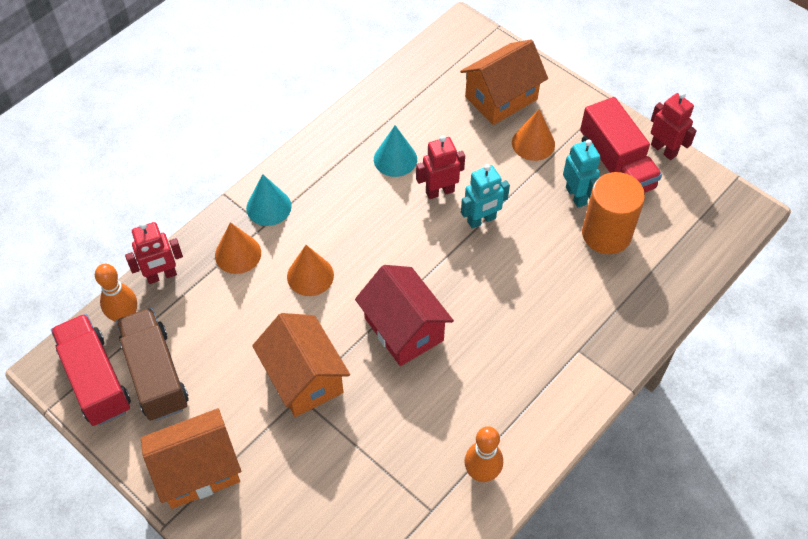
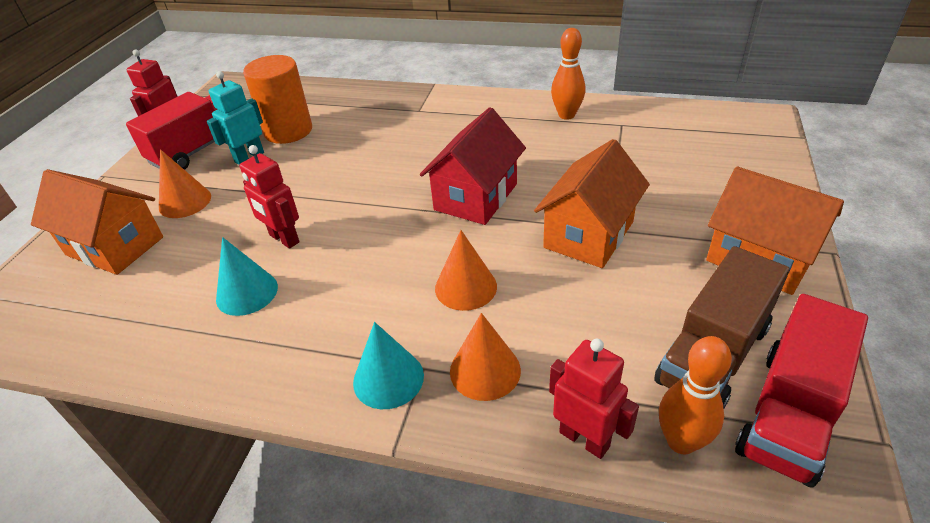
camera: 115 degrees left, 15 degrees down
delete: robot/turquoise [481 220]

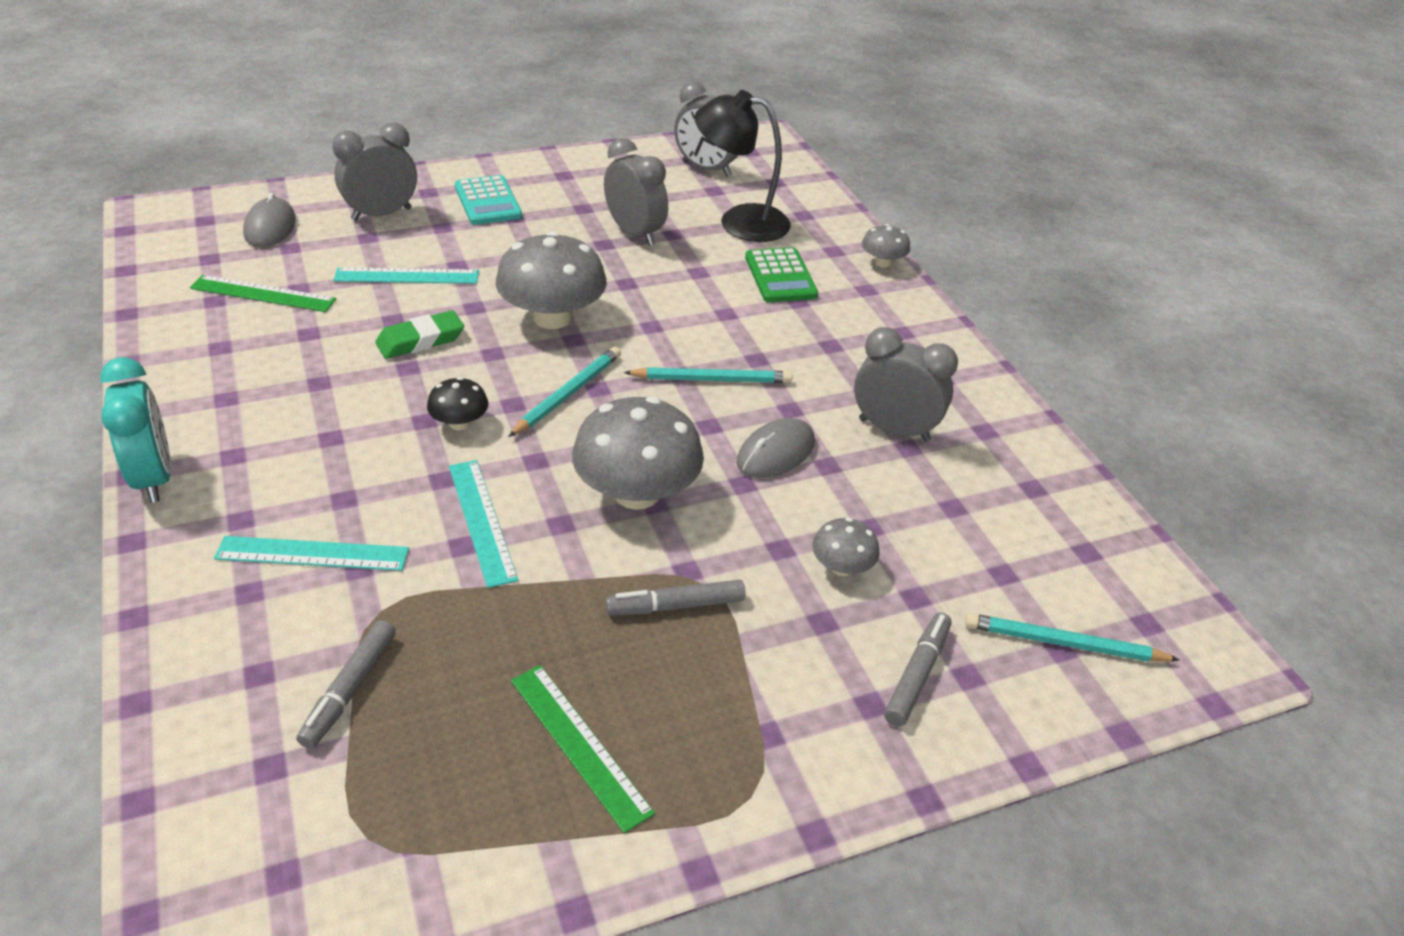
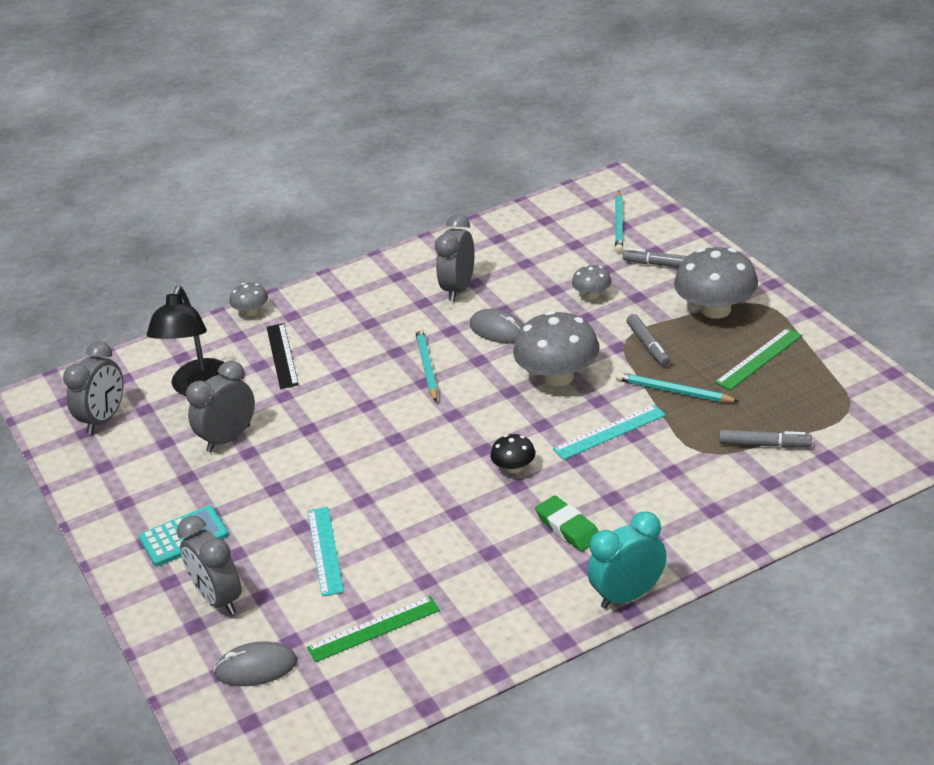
camera: 90 degrees left, 5 degrees down
delete: ruler/turquoise [312 554]
move: eraser/green [420 340] to [568 528]; pencil/turquoise [568 394] to [674 391]; mushroom/grey [552 317] to [716 309]
replace: calculator/green [780 276] to ruler/black [282 355]
rotate: ruler/green [263 294] = [374 629] 60 degrees clockwise

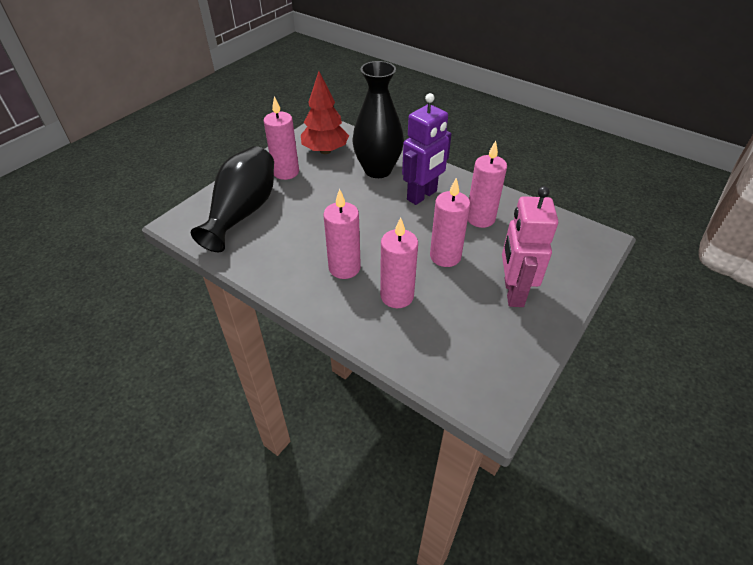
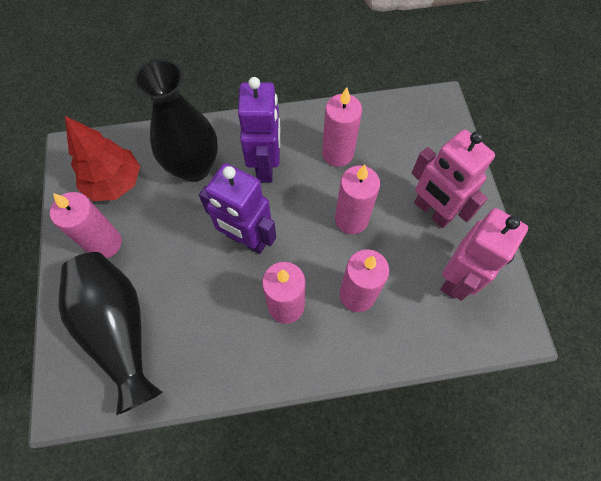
camera: 45 degrees left, 20 degrees up
insert: robot/purple [247 239]; robot/pink [457 278]

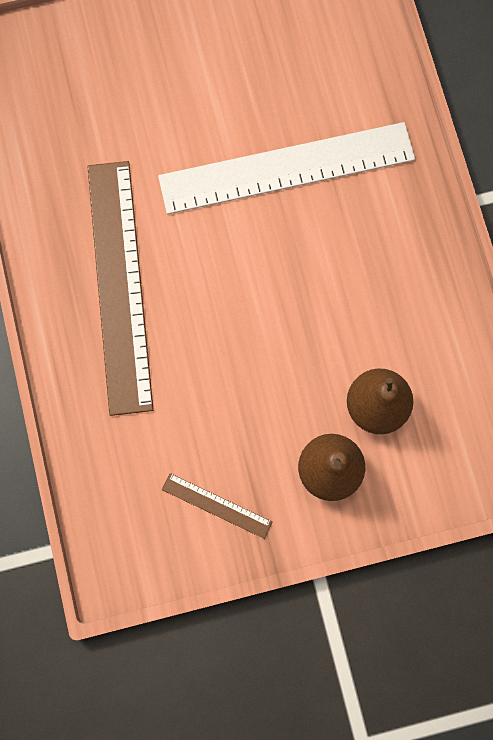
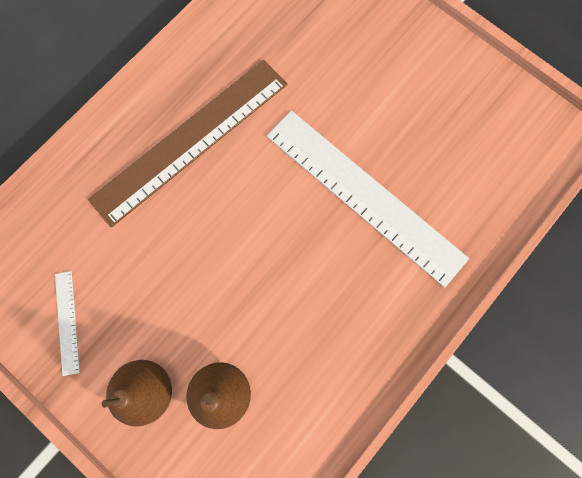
camera: 55 degrees right, 0 degrees up
recolor: ruler/brown [217 505] to ruler/white [67 322]

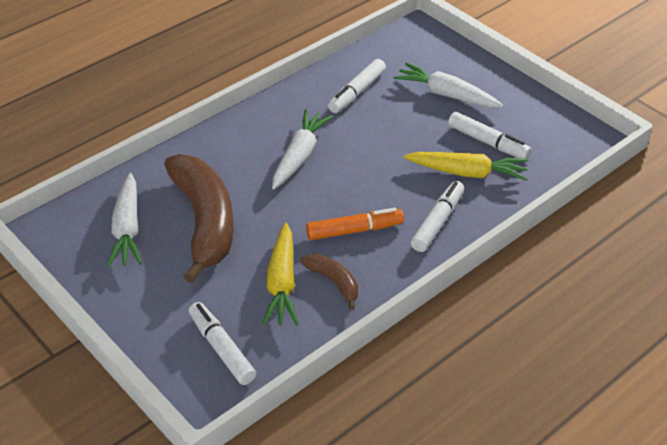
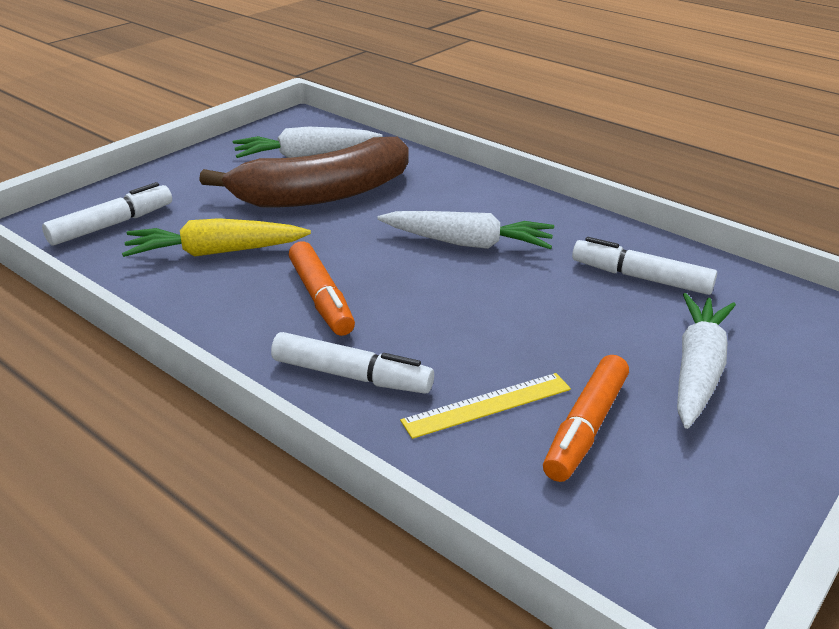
camera: 80 degrees right, 10 degrees down
delete: banana/brown [334 282]
replace: carrot/yellow [468 173] to ruler/yellow [487 405]
recolor: marker/white [488 142] to marker/orange [585 427]

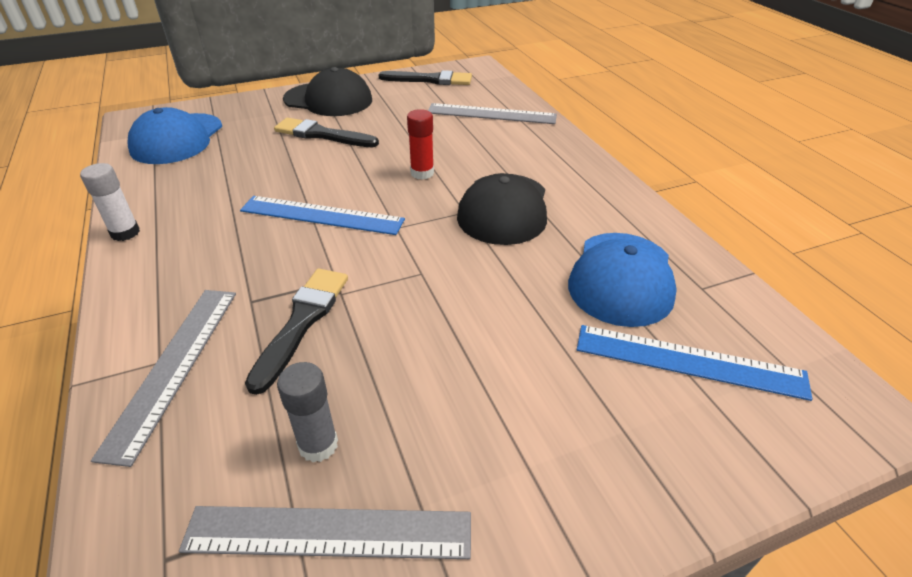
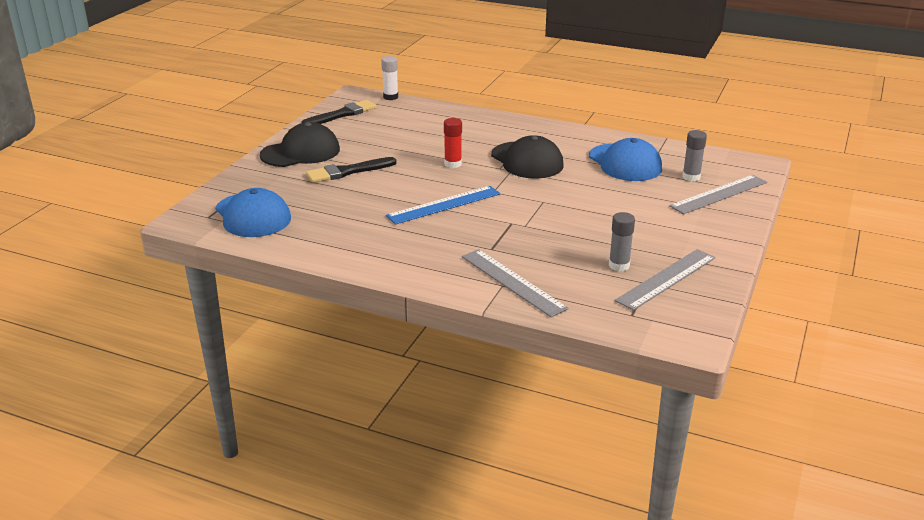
camera: 45 degrees left, 10 degrees down
delete: brush/black [302 322]
move: glue stick/white [125 233] to [390 97]; ruler/grey [491 114] to [719 194]
replace: ruler/blue [689 361] to glue stick/grey [691 177]

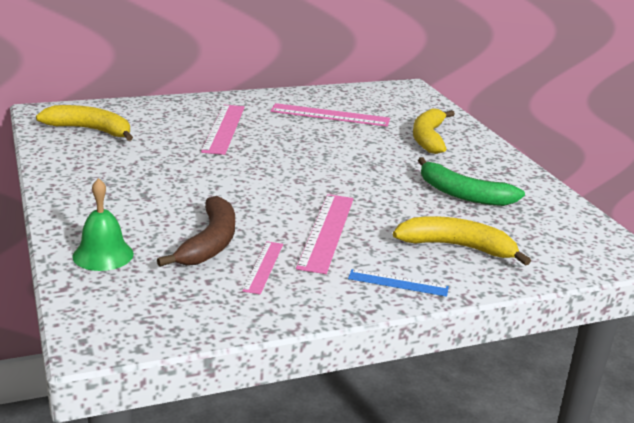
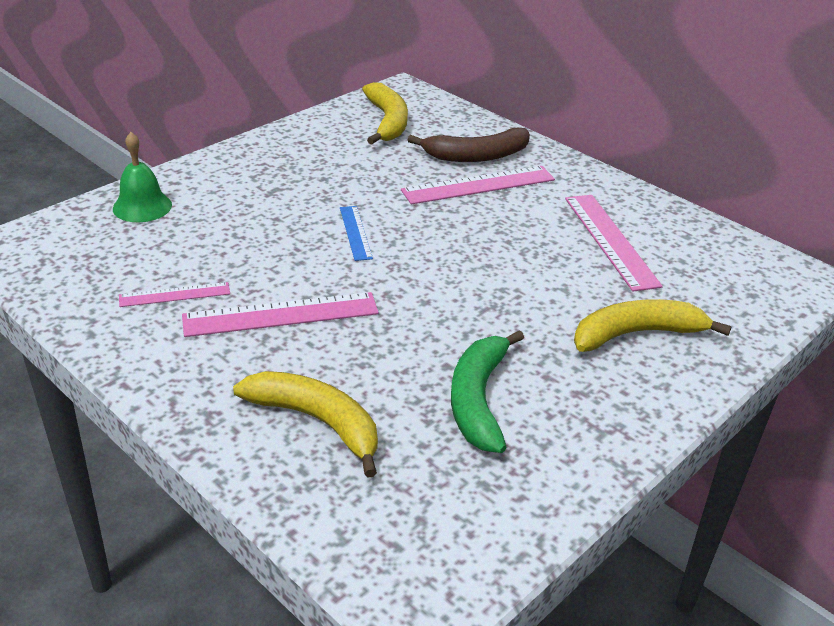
camera: 65 degrees right, 10 degrees up
move: ruler/blue [398 283] to [356 232]; banana/brown [210 243] to [476 156]
rotate: banana/yellow [457 247] = [317 422] 45 degrees counterclockwise

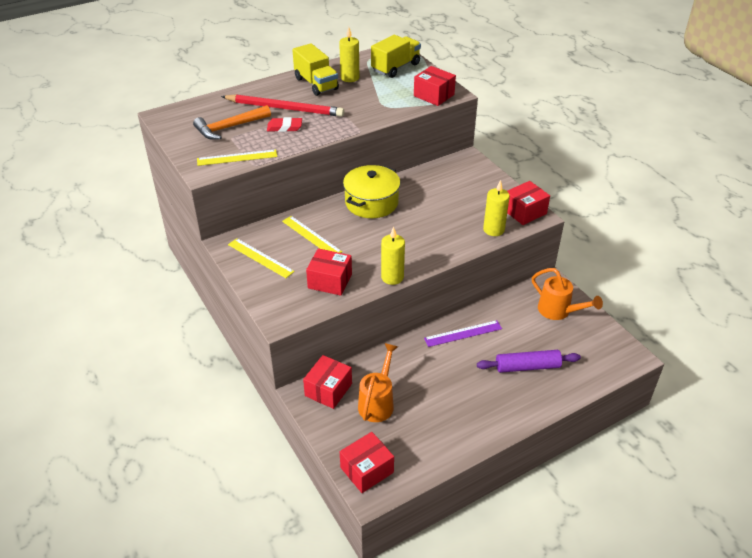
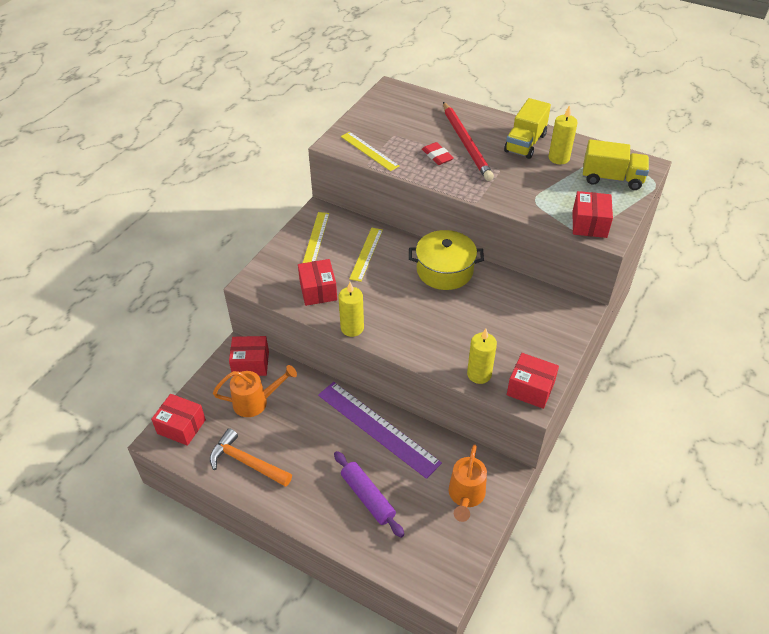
camera: 60 degrees right, 5 degrees up
move: hammer/orange [229 127] to [246 462]
resize: ruler/purple [463 333] = [377 428] x1.73

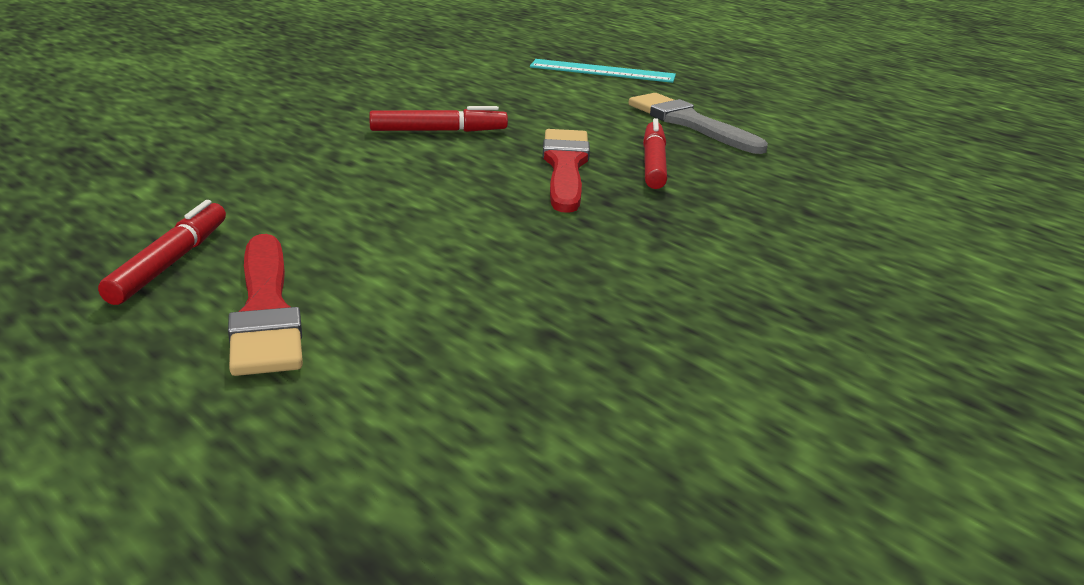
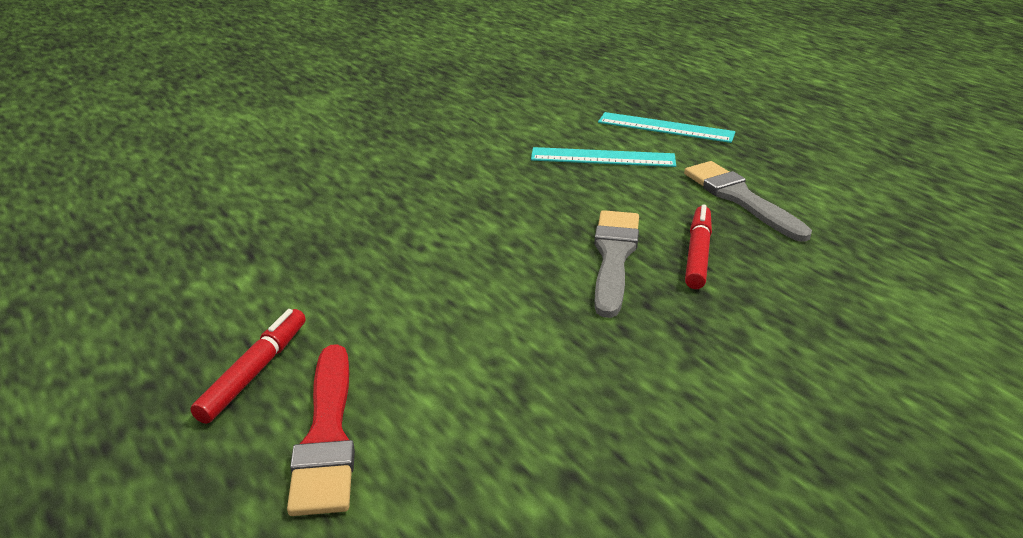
camera: 10 degrees right, 5 degrees up
delete: marker/red [438 131]
insert: ruler/turquoise [603 157]
recolor: brush/red [565 167] to brush/grey [614 257]

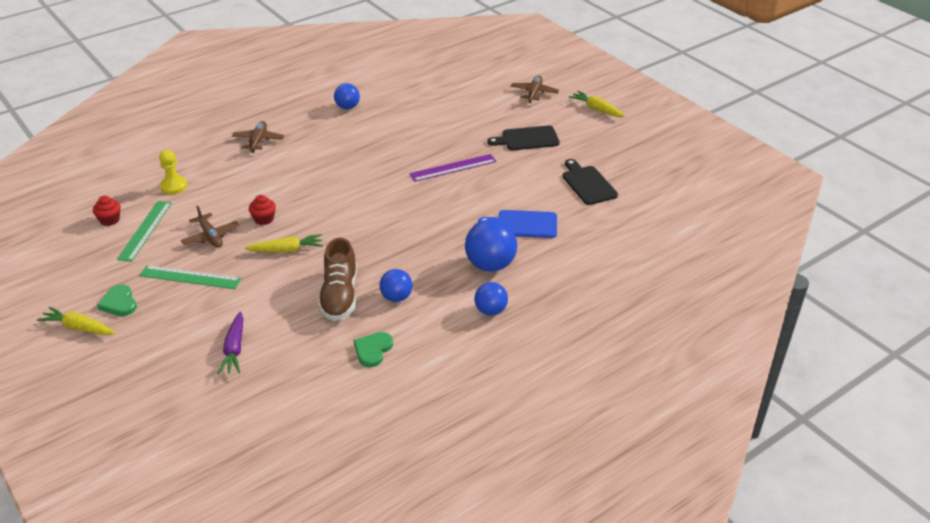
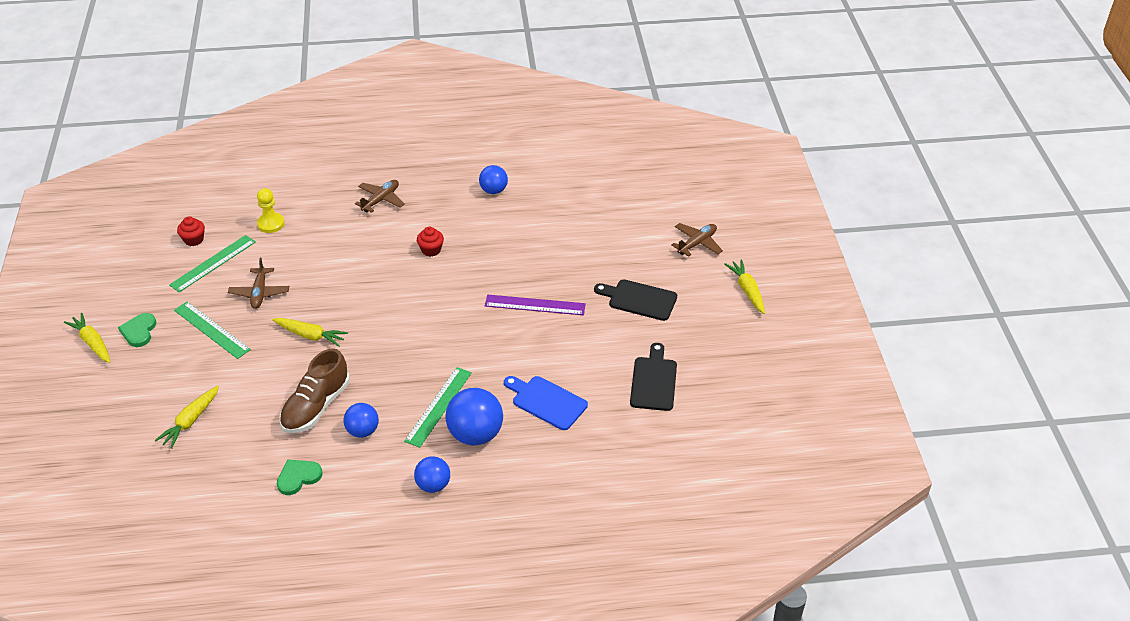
camera: 30 degrees right, 5 degrees up
insert: ruler/green [438 406]
move: cupcake/red [264 219] to [431 250]
recolor: carrot/purple [234 349] to carrot/yellow [190 421]

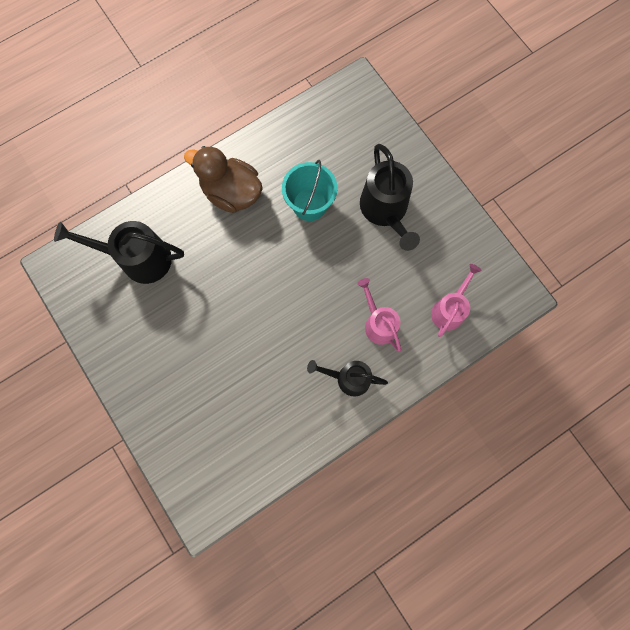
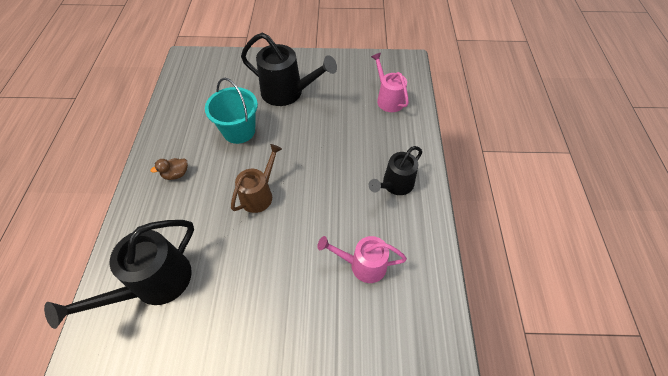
camera: 55 degrees left, 20 degrees down
insert: watering can/brown [259 194]
move: watering can/pink [378 323] to [362 265]
resize: duck/brown [231 192] = [176 174] x0.43

